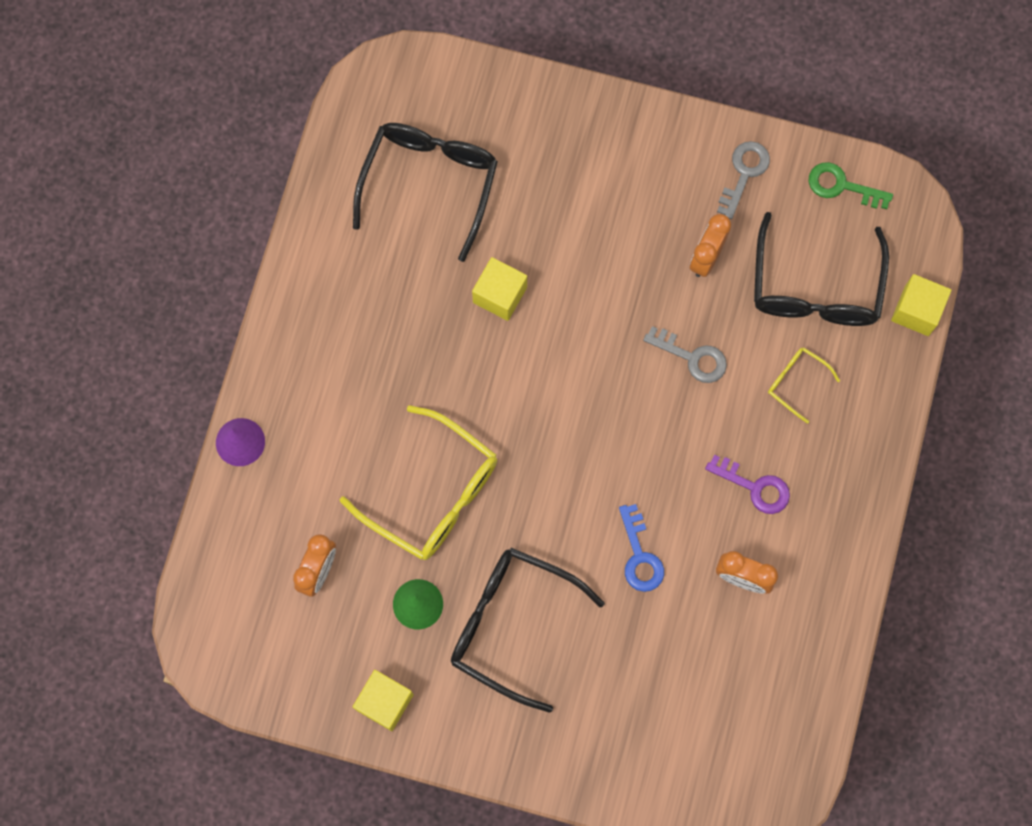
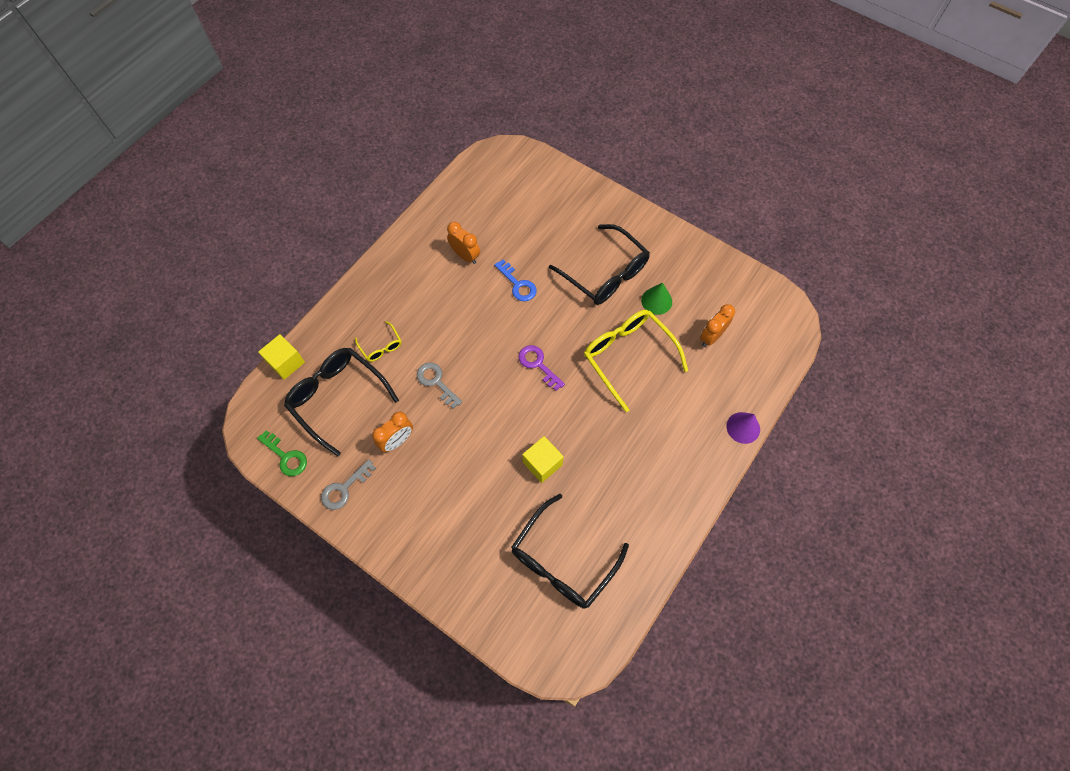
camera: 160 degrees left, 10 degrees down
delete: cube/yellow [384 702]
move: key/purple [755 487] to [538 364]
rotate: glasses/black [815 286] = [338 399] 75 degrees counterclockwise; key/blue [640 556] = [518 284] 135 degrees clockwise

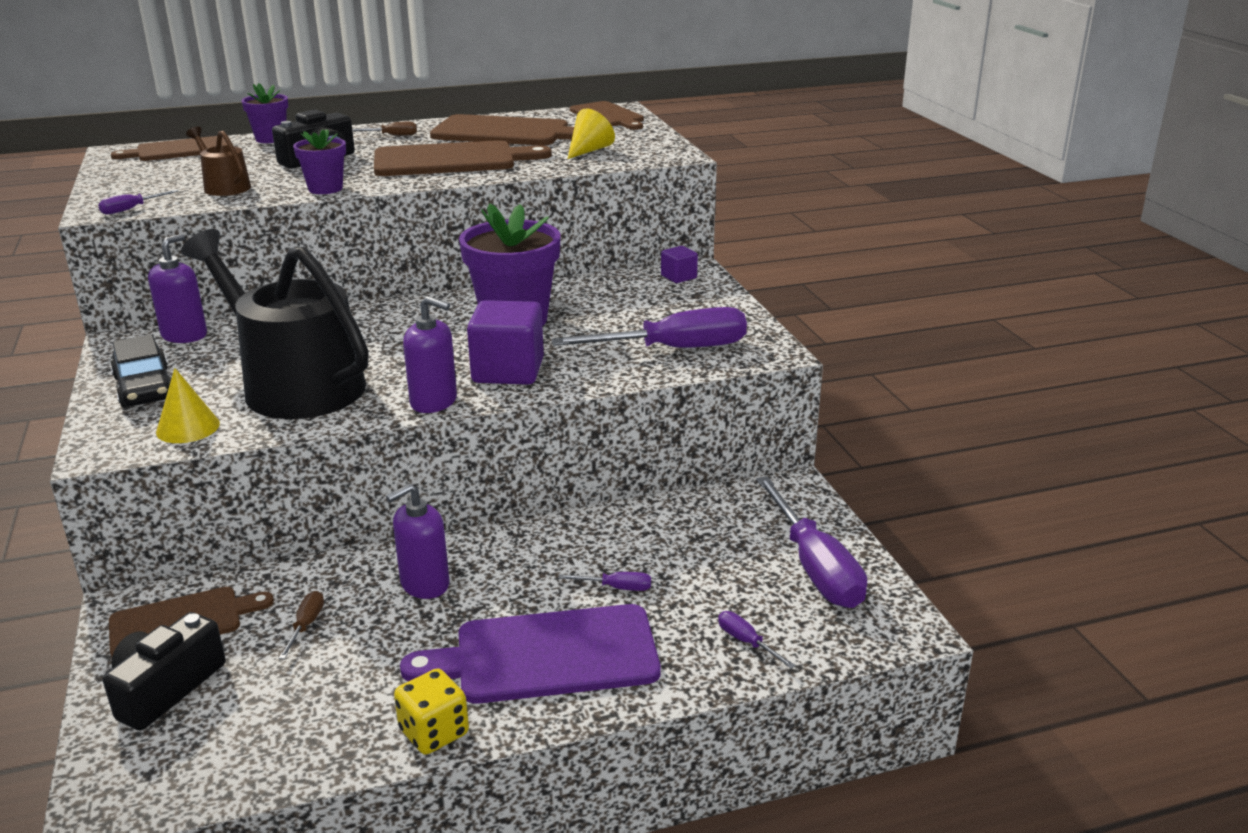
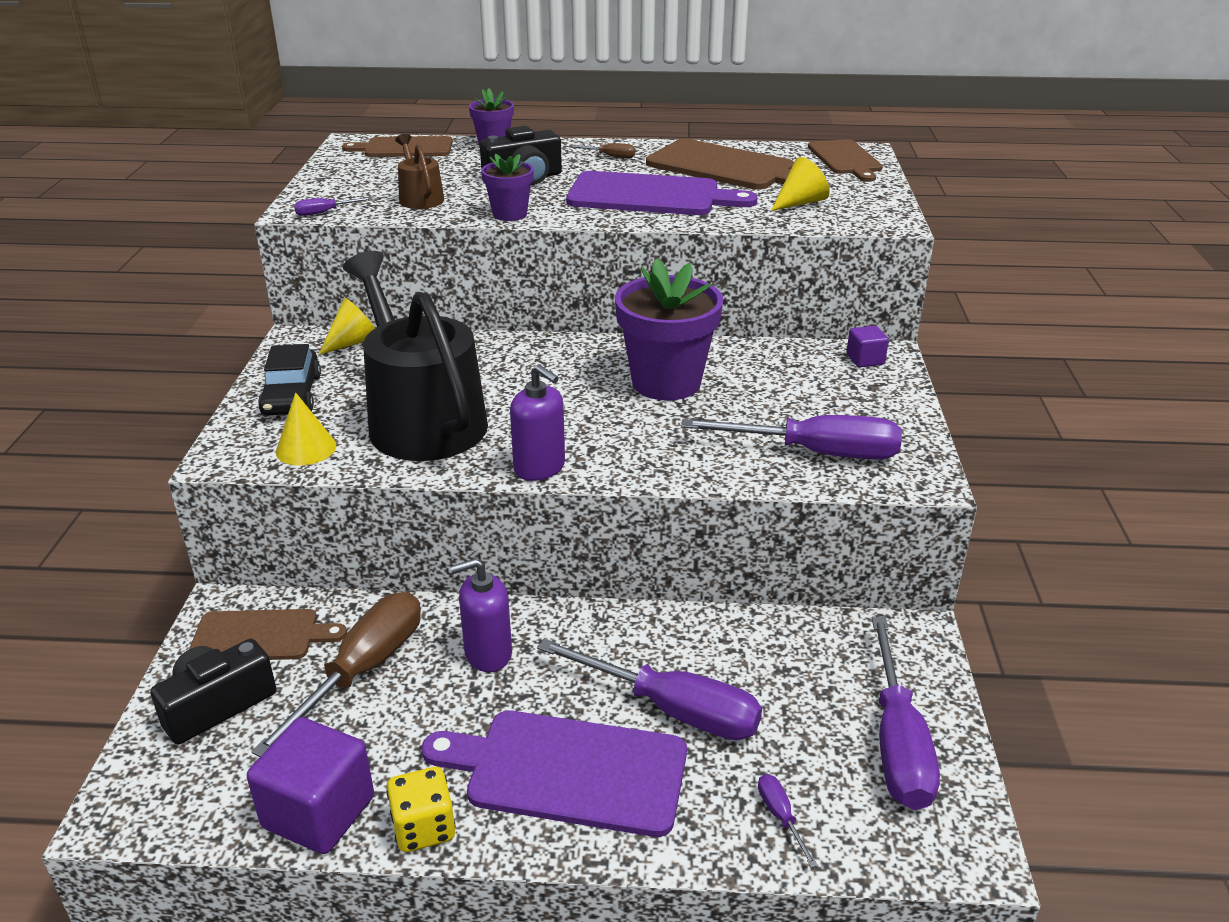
camera: 20 degrees right, 5 degrees up
move: cube/purple [508 371] to [318 812]
replace: soap dispenser/purple [184 335] to cone/yellow [353 342]
recolor: cutting board/brown [451 160] to cutting board/purple [650 196]
resize: screwdriver/brown [306 625] = [362 670] x2.40; screwdriver/purple [616 588] = [672 709] x2.40

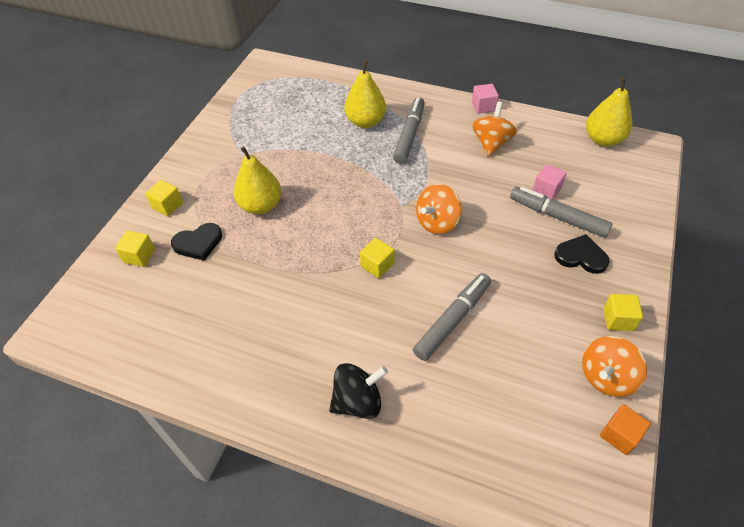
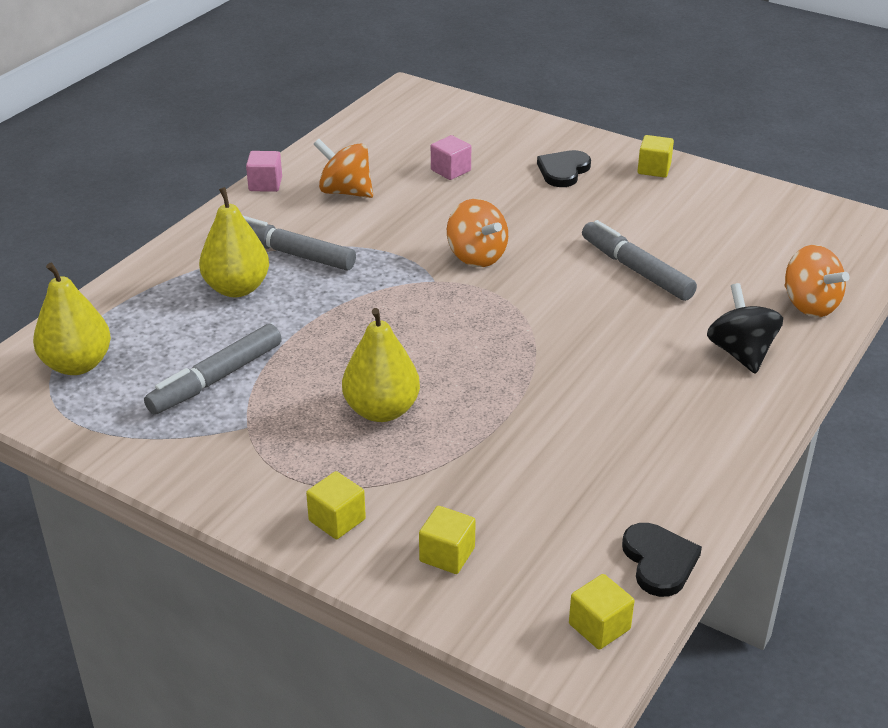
camera: 80 degrees left, 15 degrees down
delete: cube/orange [619 435]
move: pear/yellow [603 140] to [77 364]; marker/grey [557 217] to [216 379]; cube/yellow [377 265] to [599 626]; heart/black [198 243] to [659 561]; spinning top/orange [606 377] to [809 305]

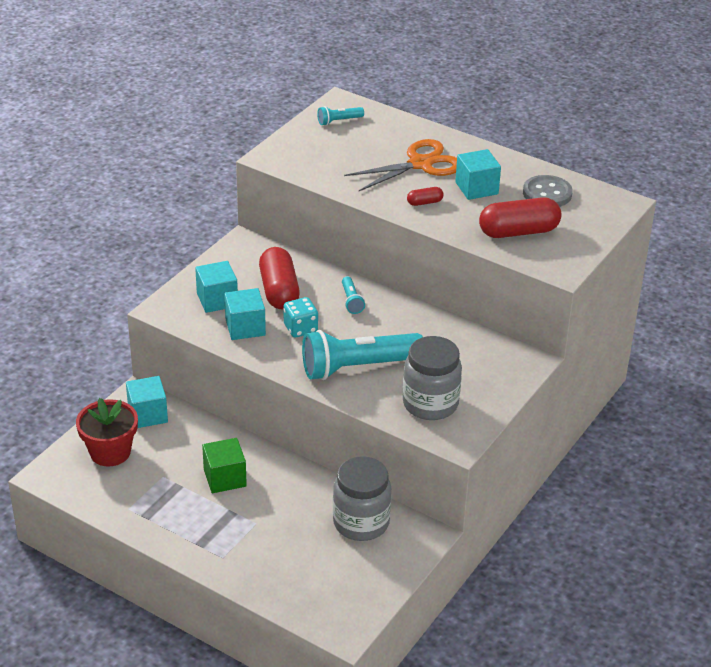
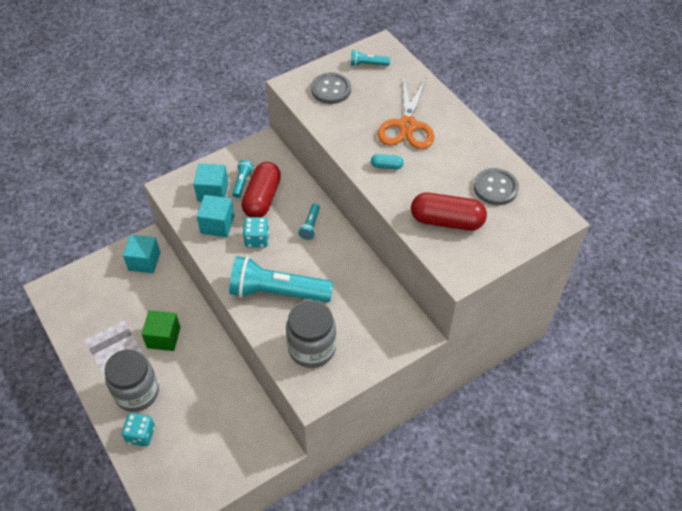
camera: 25 degrees right, 15 degrees up
delete: flower pot/red [110 452]; cube/turquoise [476 188]
insert: dice/turquoise [141 435]; flashlight/turquoise [242 182]; button/grey [331 89]
move: jar/grey [361 523] to [137 392]
recolor: capsule/red [424 202] to capsule/turquoise [386 166]
rotate: scissors/orange [420 164] = [407 126] 105 degrees clockwise

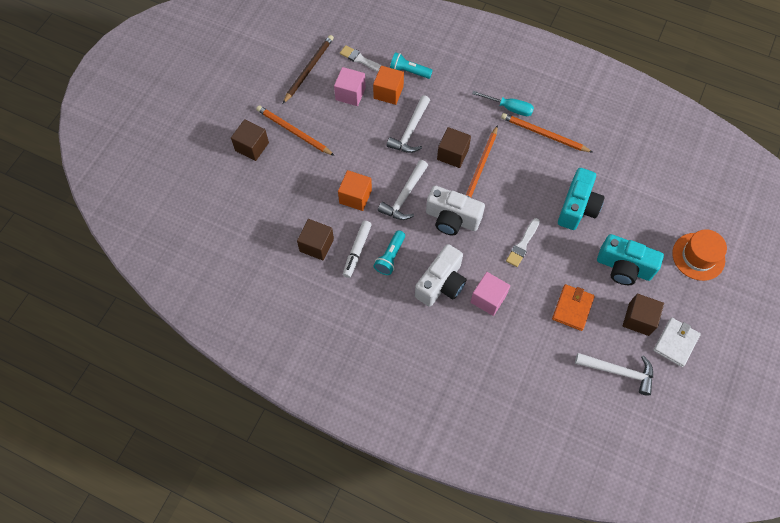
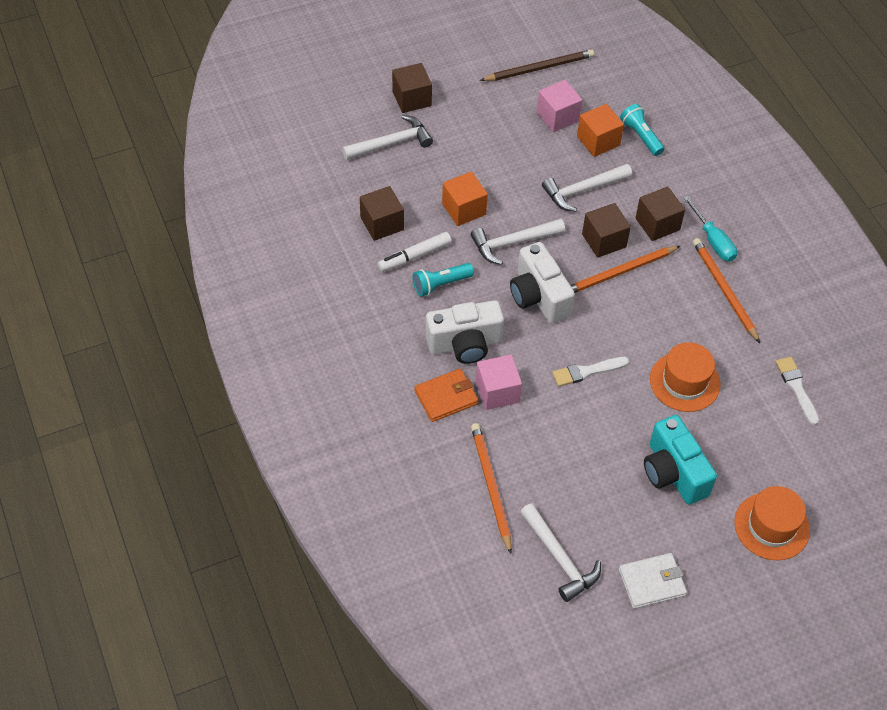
camera: 40 degrees right, 10 degrees down
insert: hammer/white [392 143]
move: wallet/orange [572 308] to [446 397]; pencil/orange [293 131] to [491 486]; cube/brown [638 319] to [657 224]; brush/white [361 60] to [796 388]
replace: camera/turquoise [577 207] to hat/orange [684 382]

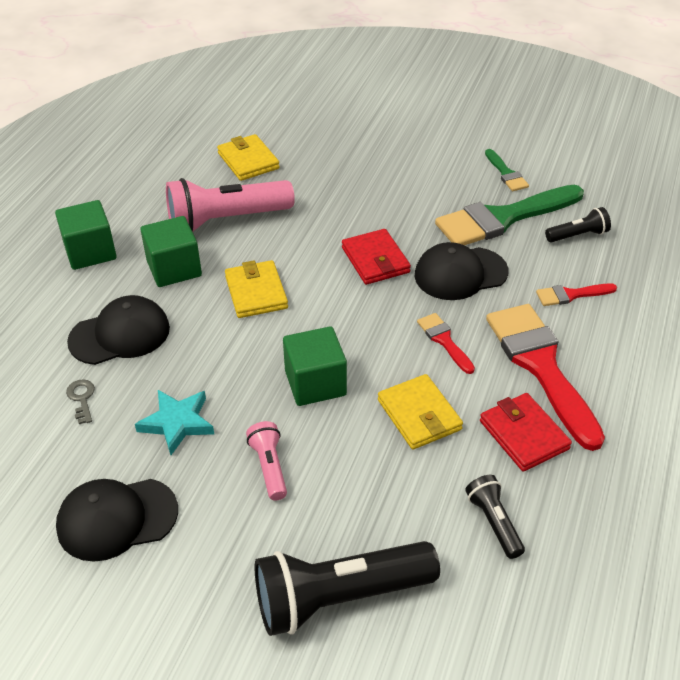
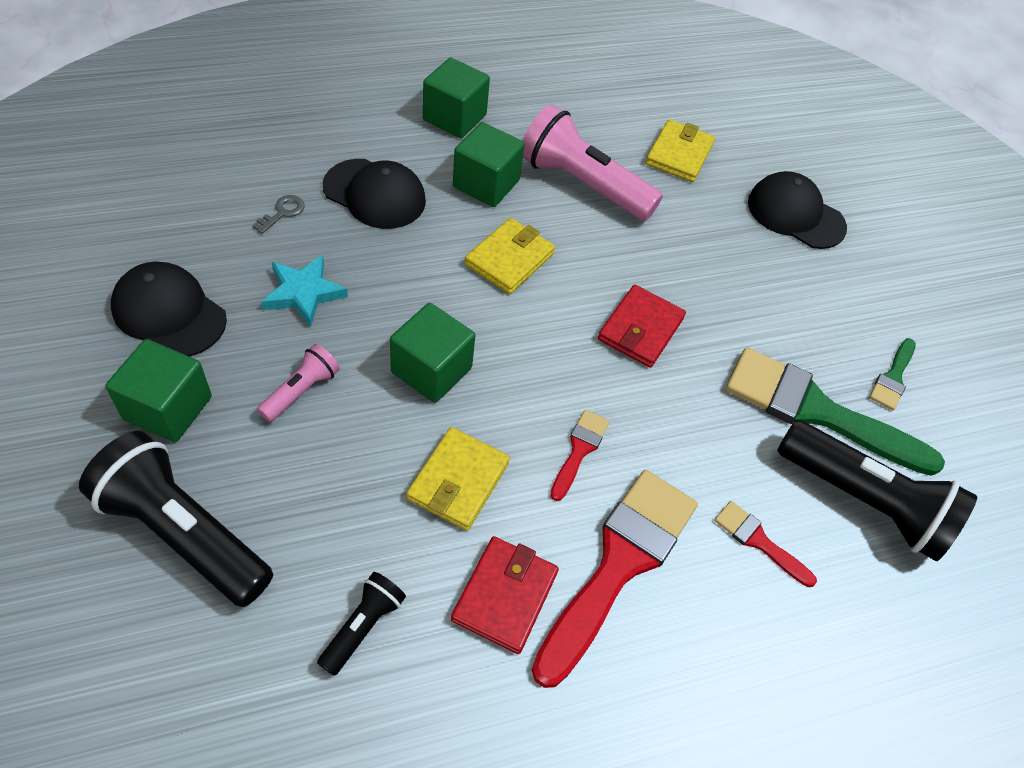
camera: 45 degrees right, 10 degrees up
insert: cube/green [168 408]
move: cap/black [460 274] to [795 214]
resize: flashlight/black [578 235] = [864 501] x2.03

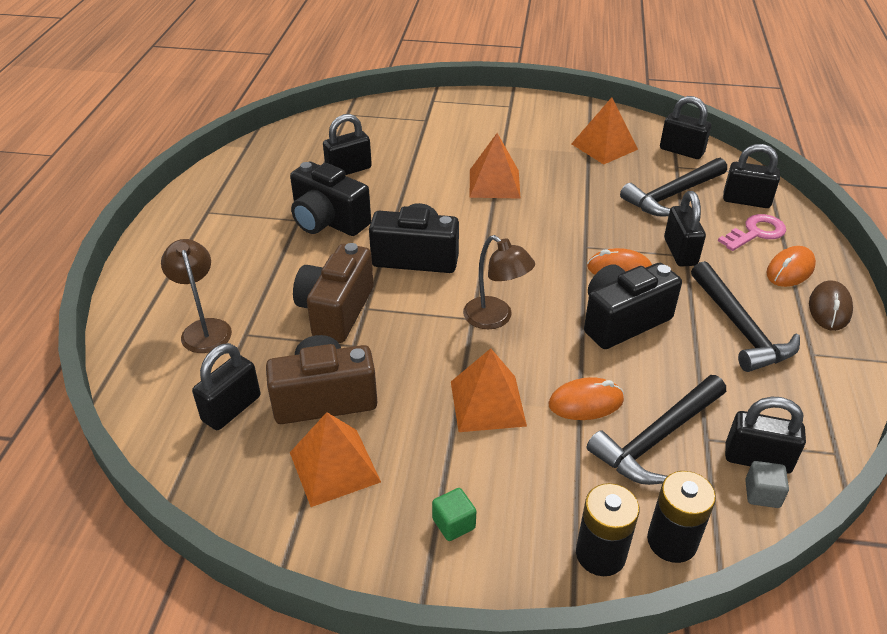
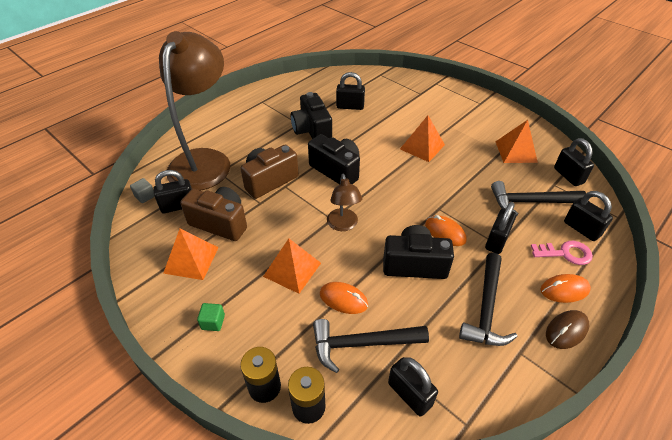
camera: 35 degrees right, 5 degrees up
move: cube/grey [762 494] to [145 196]
resize: lamp/brown [204 328] = [204 160] x2.24

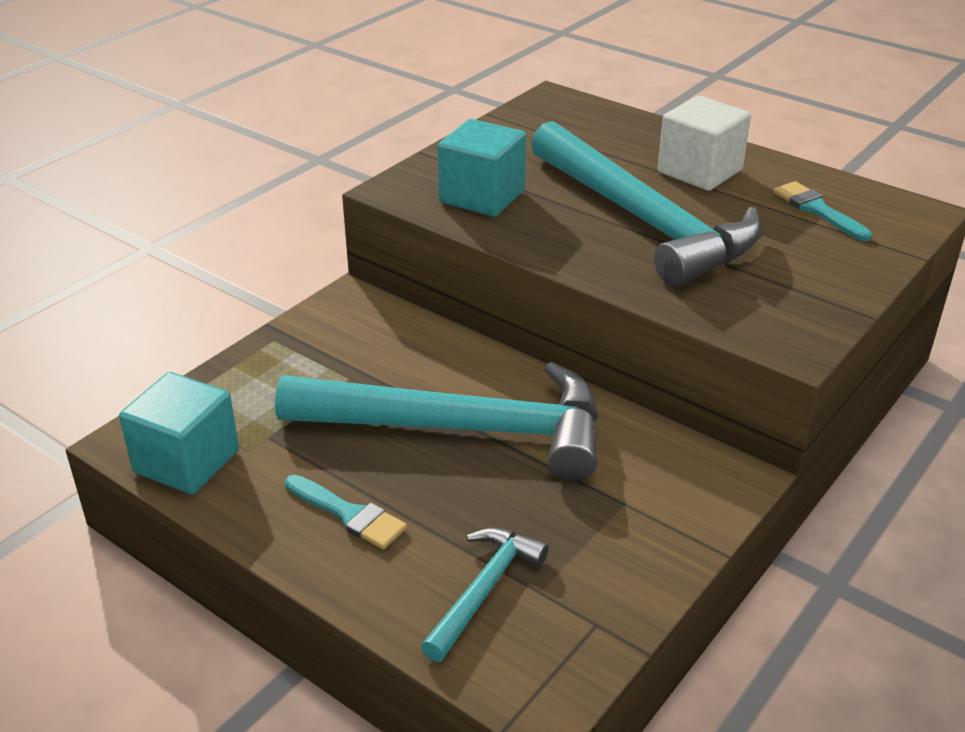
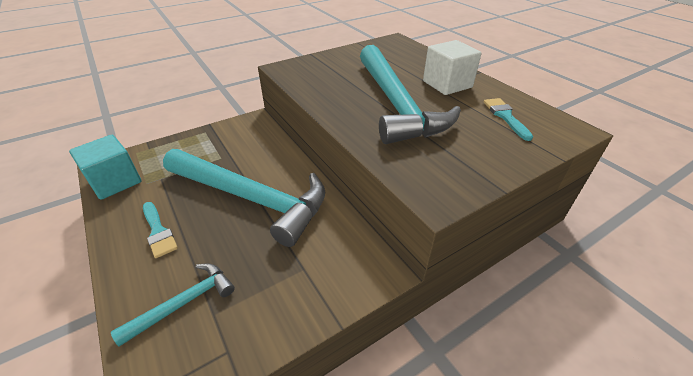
camera: 20 degrees right, 5 degrees up
delete: cube/turquoise [482 196]

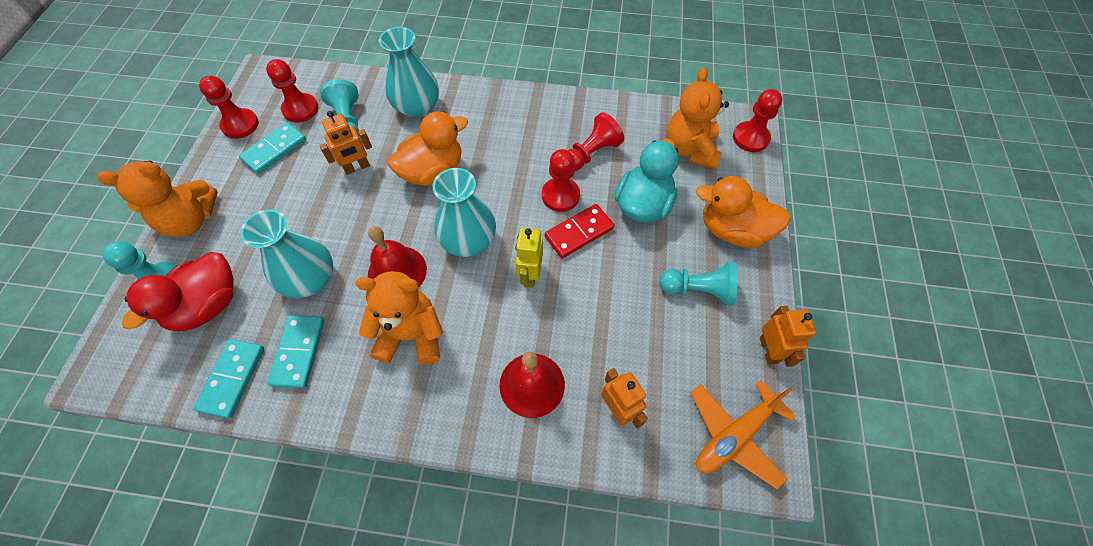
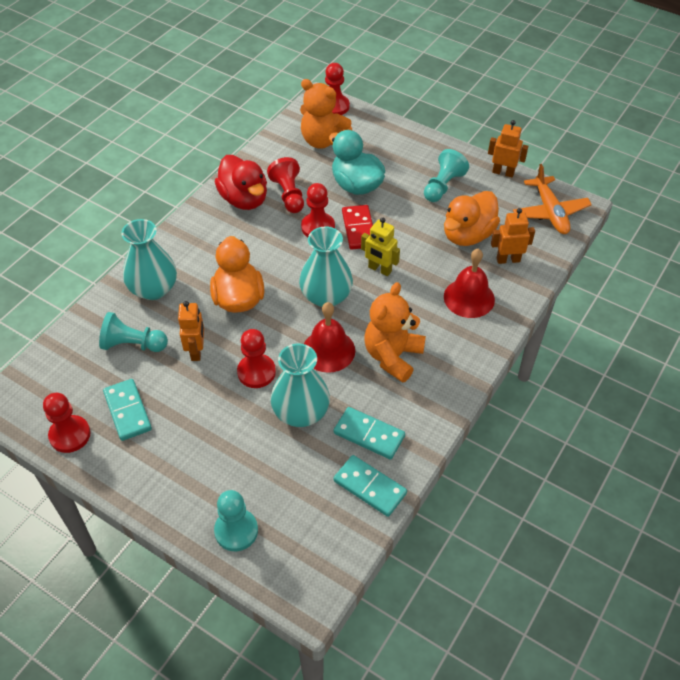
camera: 65 degrees left, 10 degrees down
delete: teddy bear/orange [191 220]
move: duck/red [208 305] to [244 199]; pawn/red [300 109] to [256 372]; duck/orange [732 230] to [468 235]

